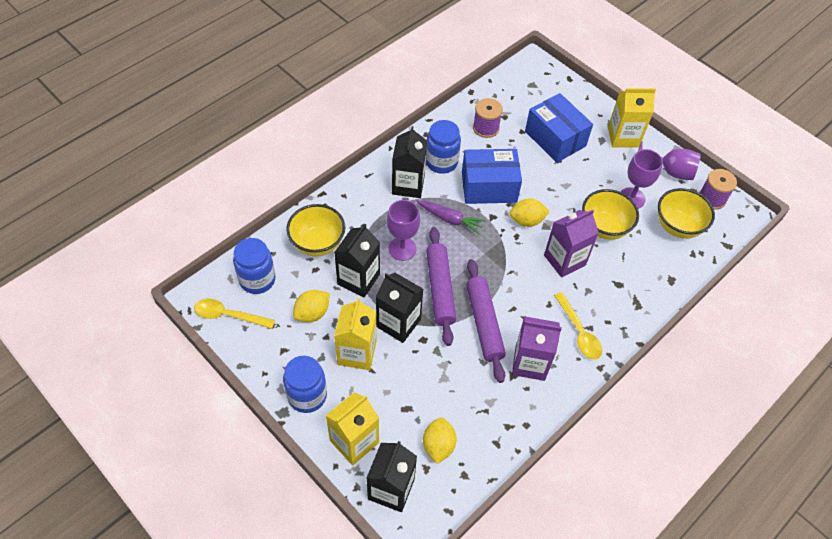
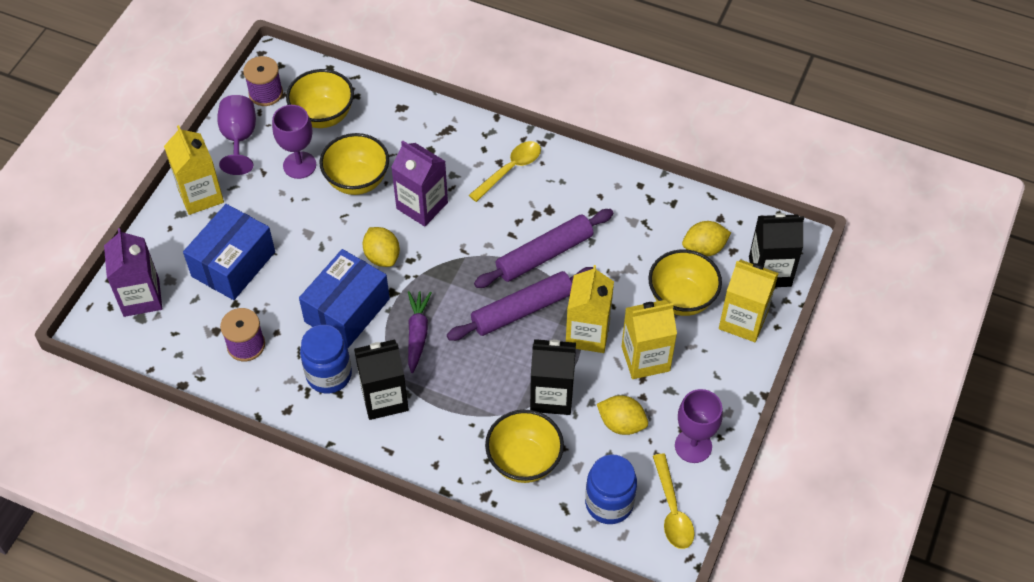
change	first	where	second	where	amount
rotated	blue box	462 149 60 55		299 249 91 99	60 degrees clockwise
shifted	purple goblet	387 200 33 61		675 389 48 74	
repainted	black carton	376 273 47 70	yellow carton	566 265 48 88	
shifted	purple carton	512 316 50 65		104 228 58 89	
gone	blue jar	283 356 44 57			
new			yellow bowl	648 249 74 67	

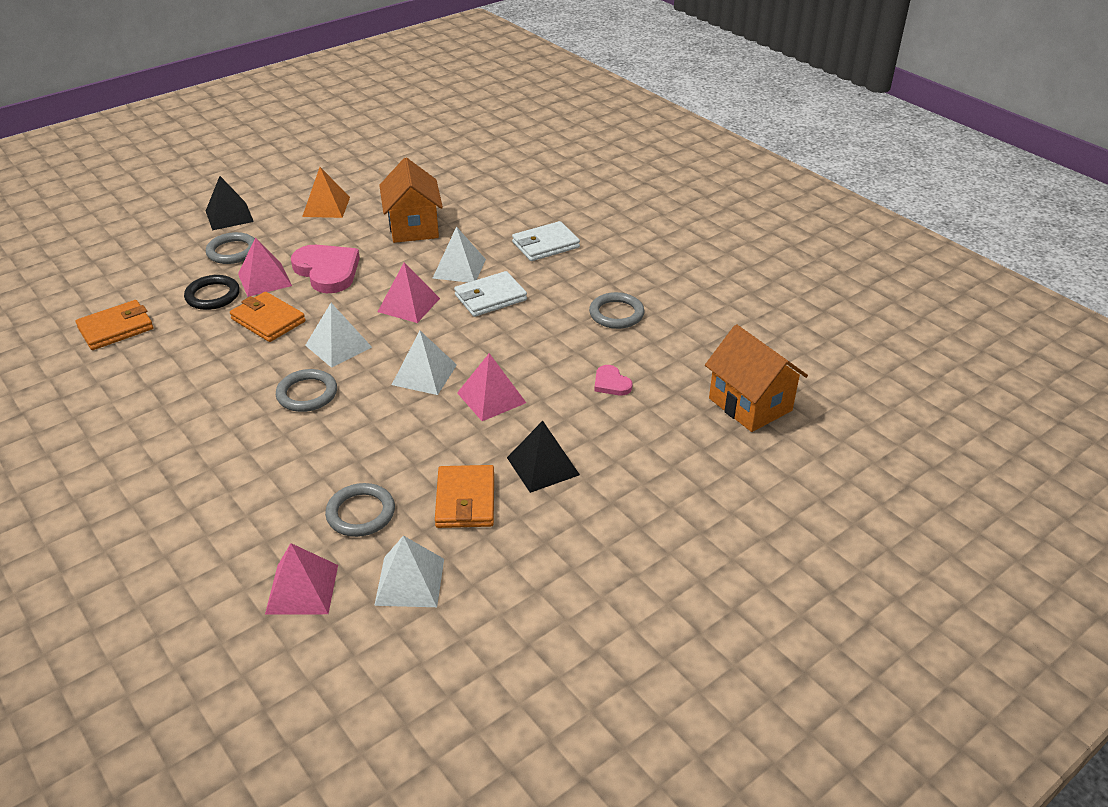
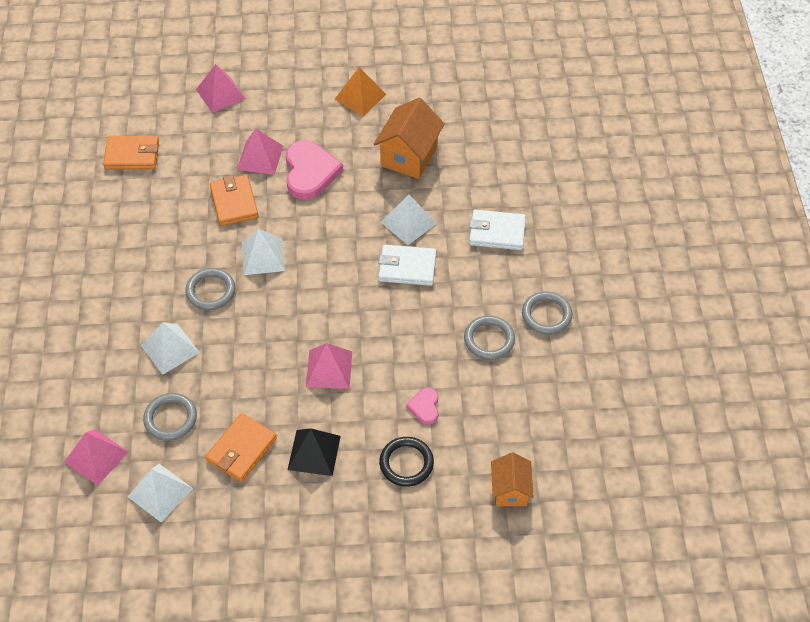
change	first	where	second	where	amount
gone	black pyramid	206 176 48 54			
shifted	grey ring	206 232 49 32		522 291 50 44	
shifted	pink pyramid	378 262 62 61		196 64 50 49	
shifted	black ring	184 275 56 35		379 437 55 50	
scaled	orange house	705 324 103 108		491 453 43 53	x0.62
shifted	white pyramid	392 331 65 64		141 322 59 53	

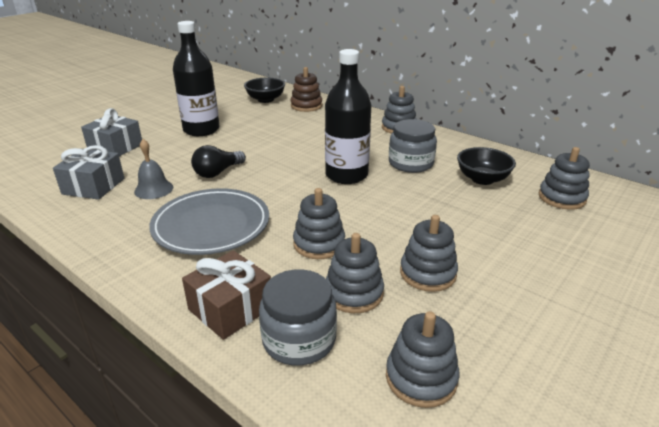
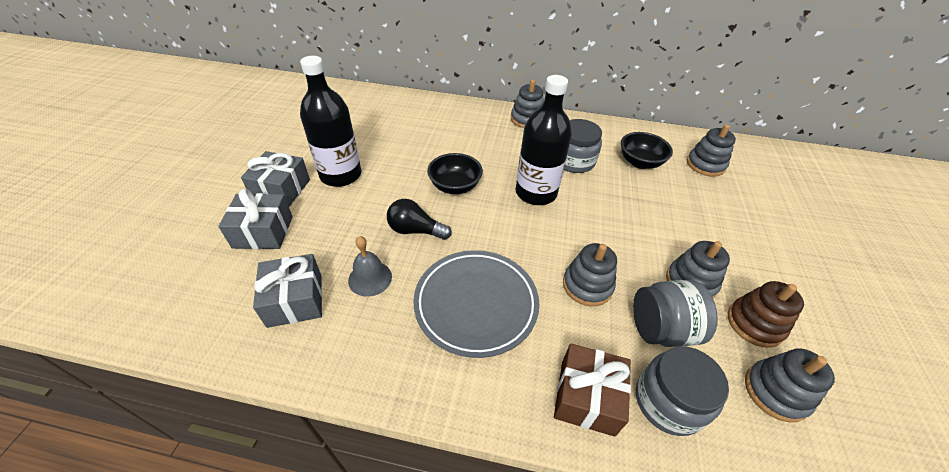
change	first	where	second	where	amount
shifted	brown stacking toy	291 67 31 45		728 281 76 67	
shifted	black bowl	244 78 41 25		427 153 56 41	
rotated	black light bulb	191 145 55 33		387 199 64 41	90 degrees clockwise
swapped	grey stacking toy	326 233 58 80	grey jar	633 280 85 67	
new			grey gift	241 151 69 56	

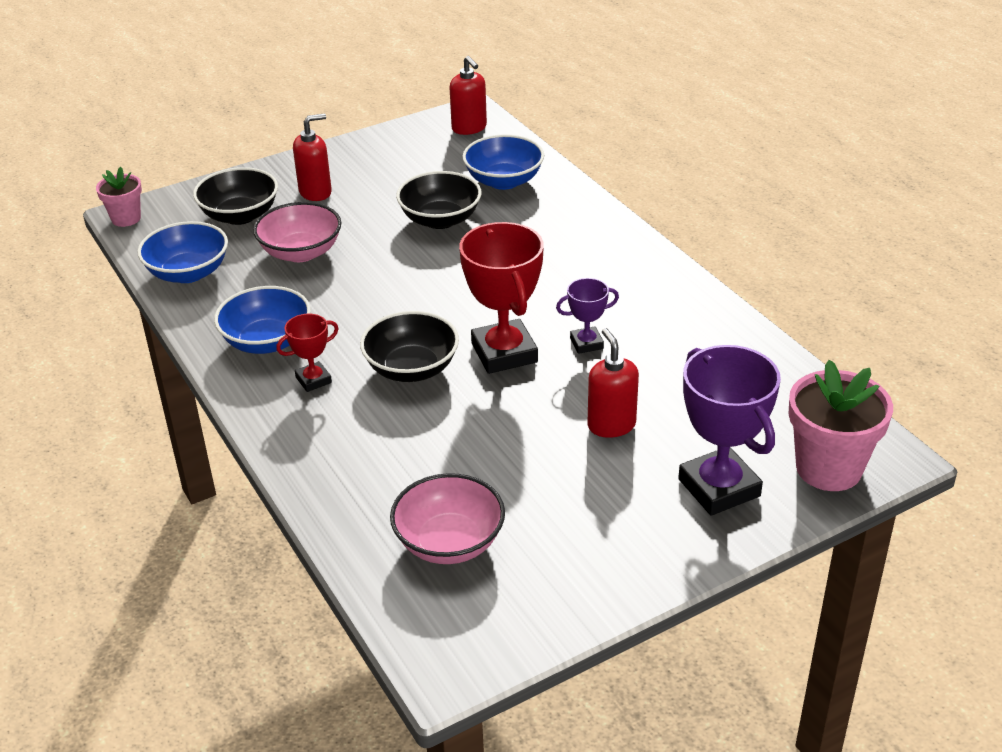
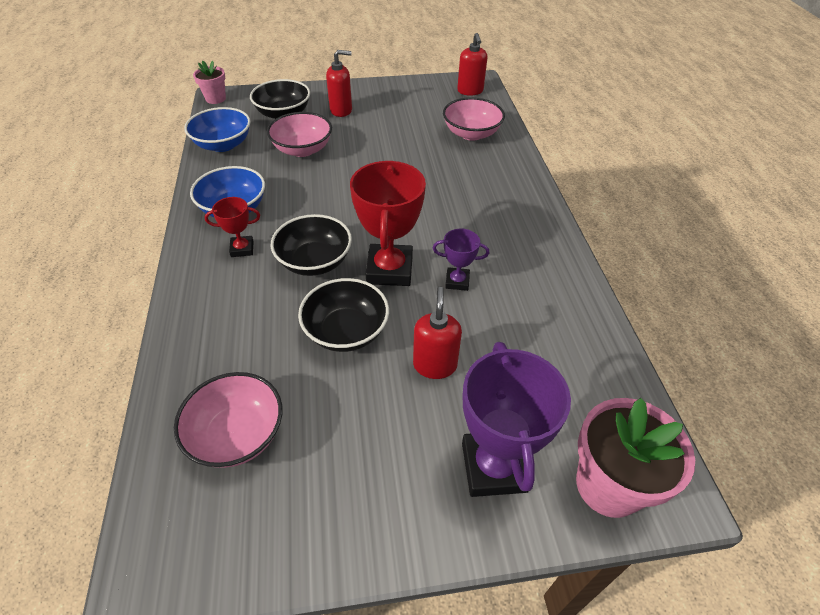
change	first	where	second	where	amount
repainted	blue bowl	463 134 81 56	pink bowl	443 97 62 44	
shifted	black bowl	396 171 85 58		298 278 91 74	

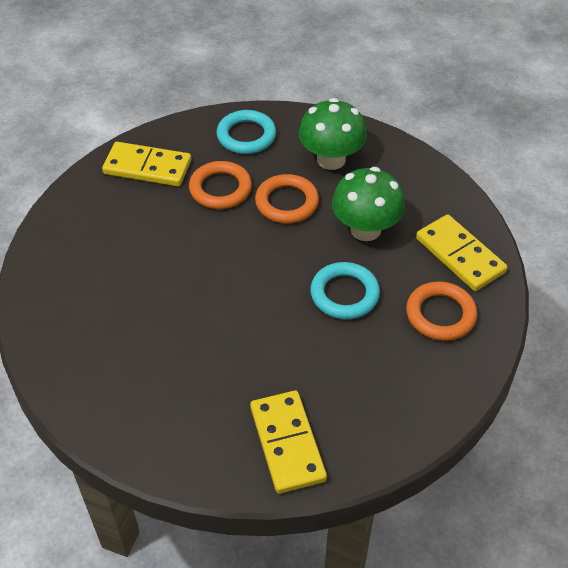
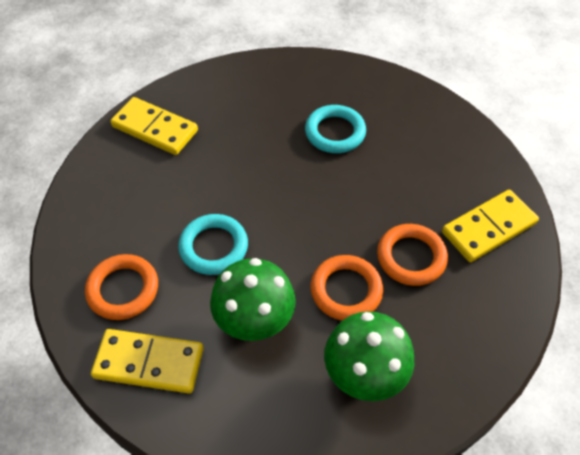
change	first	where	second	where	amount
shifted	turquoise ring	216 110 60 44		305 105 61 48	

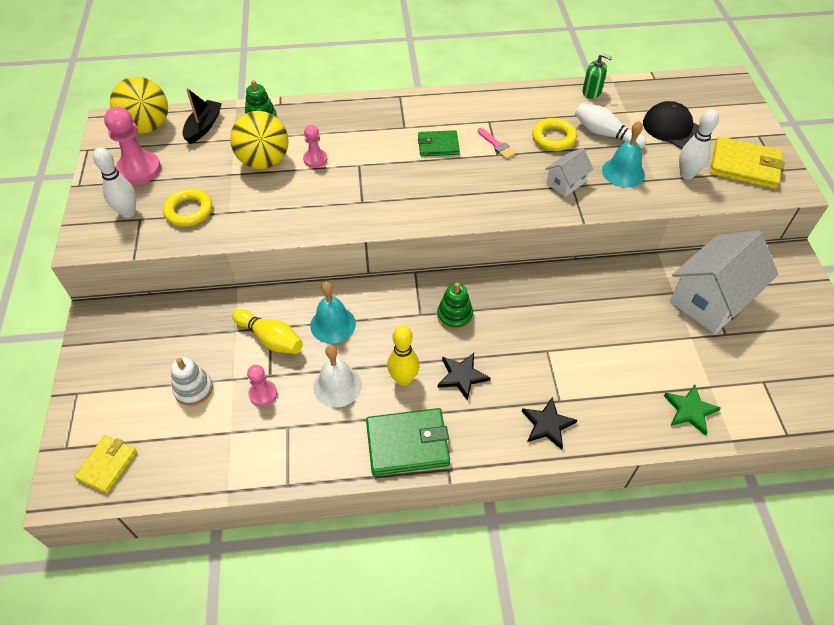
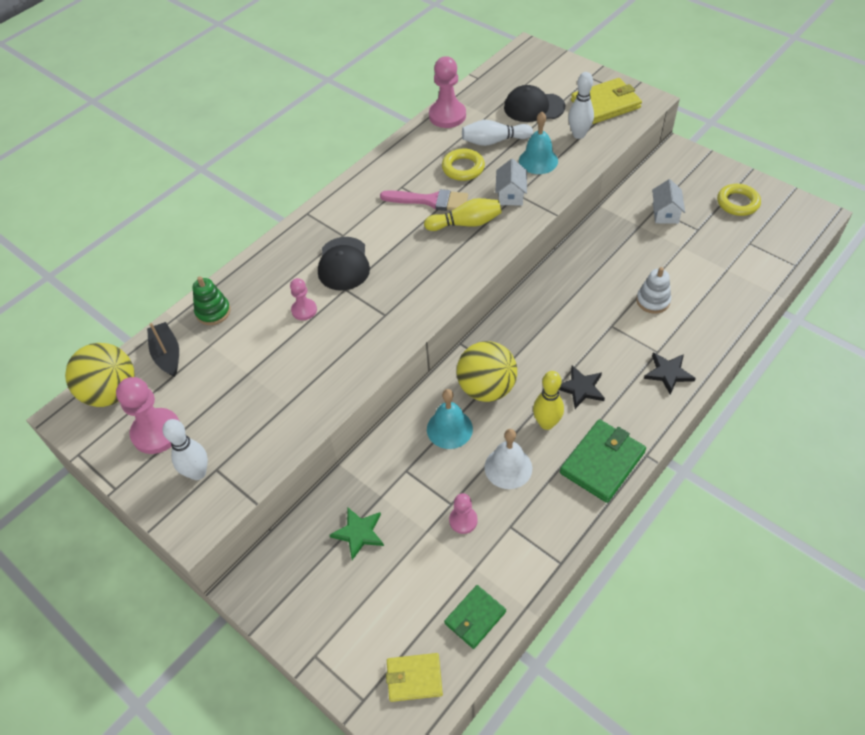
change	first	where	second	where	amount
swapped	green soap dispenser	582 53 30 46	pink pawn	429 56 37 72	
shifted	yellow ball	230 111 58 58		457 341 60 61	
scaled	pink brush	478 128 38 31		380 189 88 22	x1.76
shifted	green wallet	418 130 42 26		444 585 62 64	
shifted	yellow ring	163 188 49 39		717 184 44 32	
scaled	white house	670 230 108 104		652 179 33 45	x0.48
gone	green stacking toy	437 282 36 48			
shifted	yellow bowling pin	232 309 71 45		424 198 78 33	
shifted	white stacking toy	171 357 42 49		636 267 35 47	
shifted	green star	664 384 57 51		330 507 54 53	
rotated	yellow wallet	74 435 63 58		386 653 57 49	75 degrees counterclockwise
new			black cap	318 237 52 53	

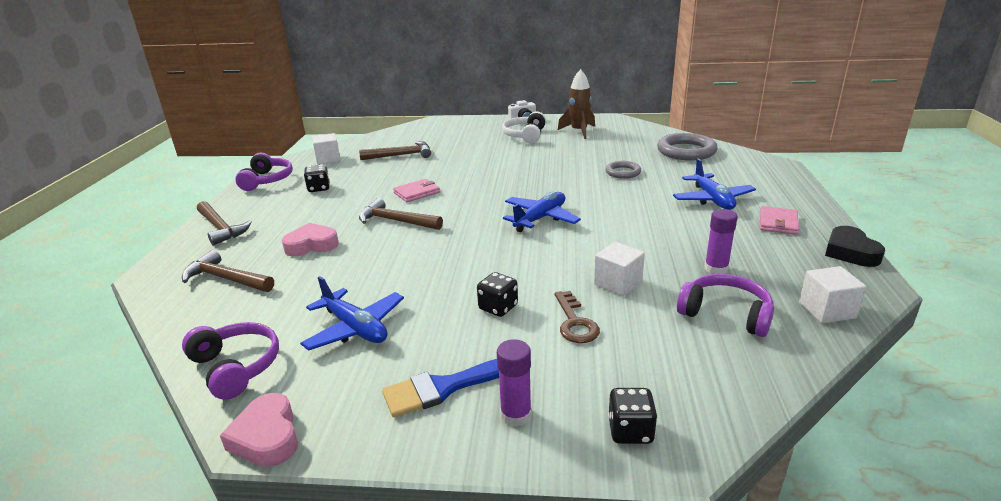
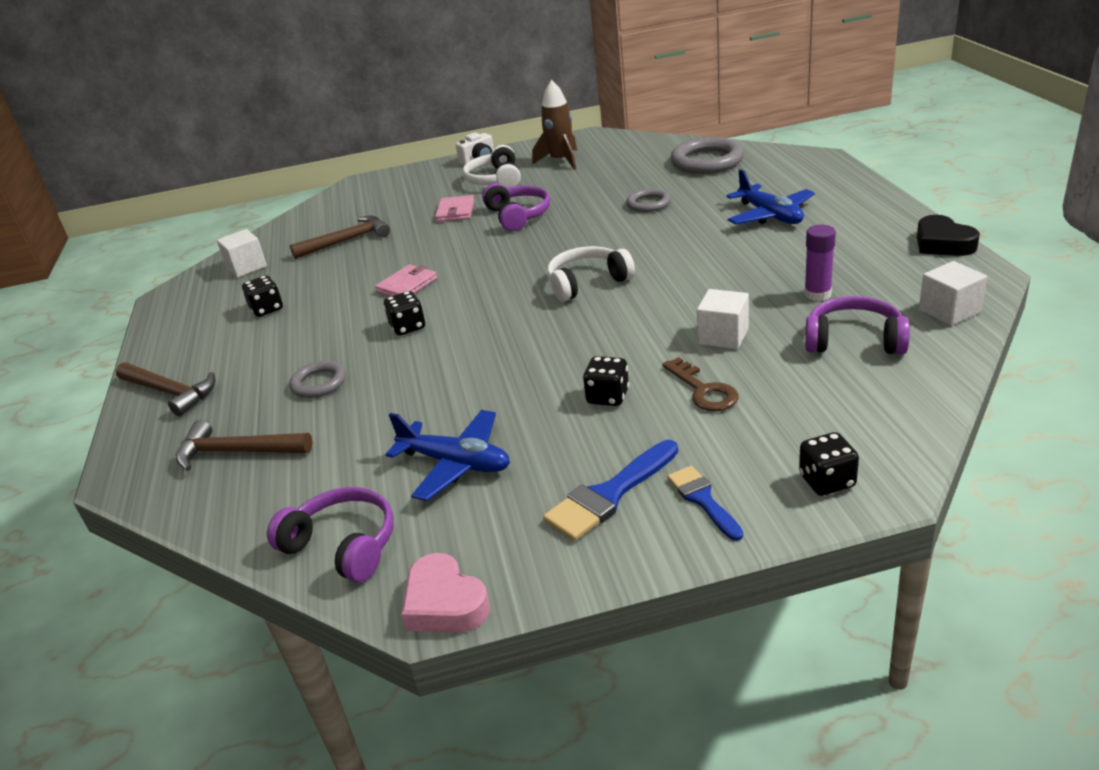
change	first	where	second	where	amount
shifted	purple headphones	235 153 58 38		482 183 68 48	
swapped	blue plane	503 192 78 40	white headphones	547 246 88 56	
swapped	brown hammer	359 198 84 32	black dice	384 291 41 45	
shifted	pink wallet	760 206 39 29		435 195 39 27	
swapped	pink heart	282 223 57 33	grey ring	289 361 57 37	
swapped	purple glue stick	497 339 35 88	blue brush	667 466 76 75	

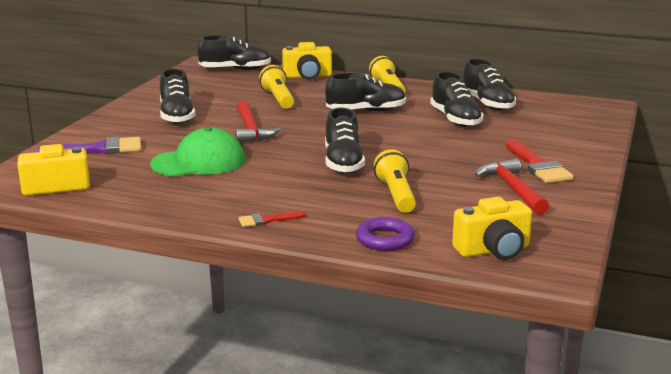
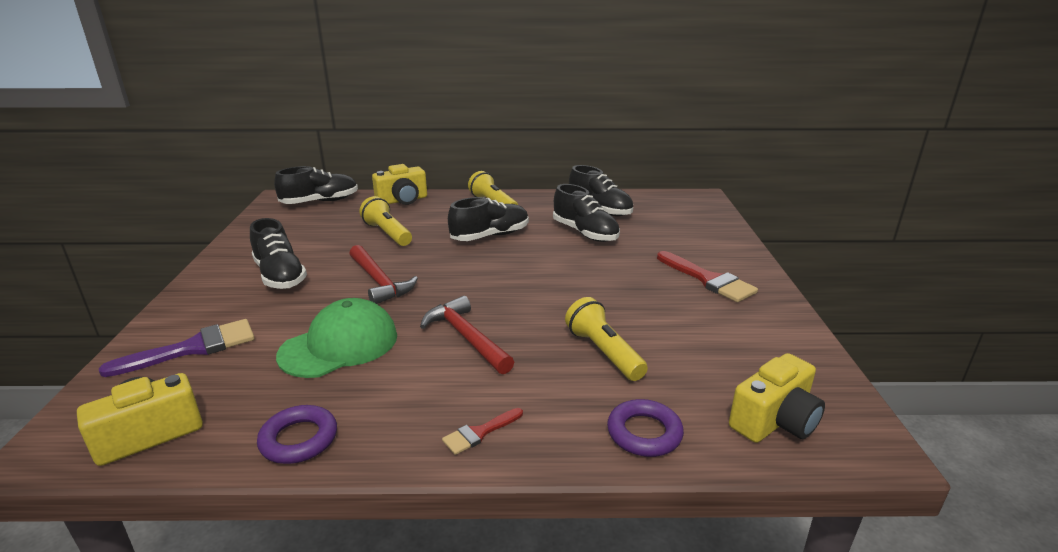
change	first	where	second	where	amount
gone	black shoe	325 108 40 65			
shifted	red hammer	474 158 75 57		420 296 94 78	
new			purple ring	257 405 80 59	

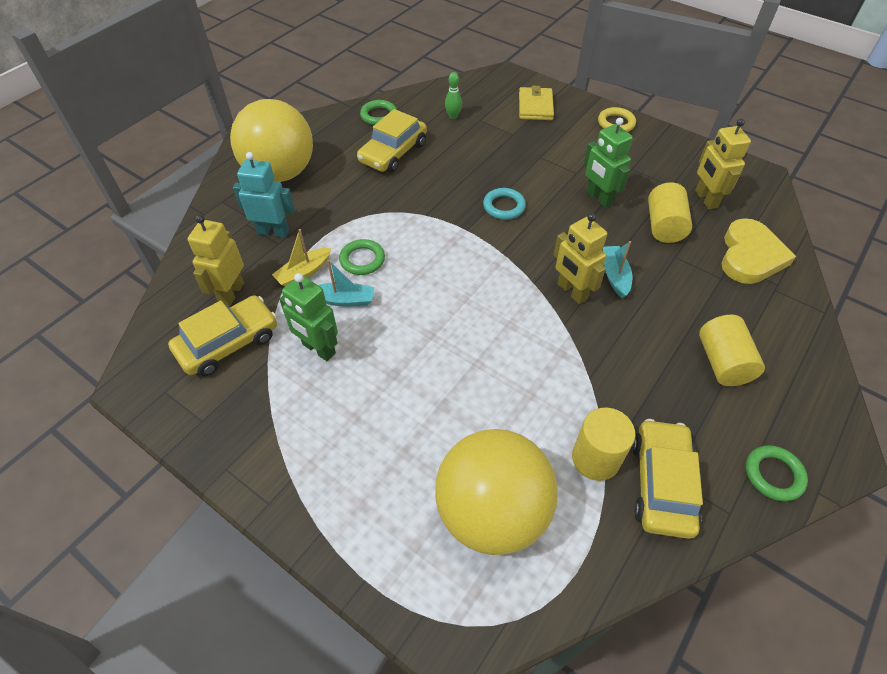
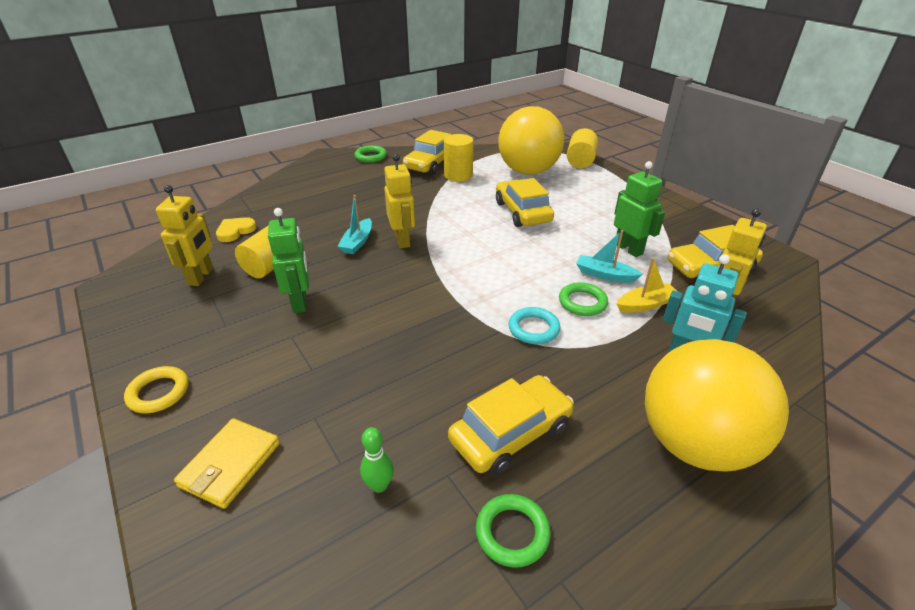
change	first	where	second	where	amount
shifted	turquoise ring	483 188 43 32		508 307 52 37	
scaled	yellow heart	721 218 75 66		216 217 40 25	x0.57
shifted	yellow cylinder	699 315 66 71		567 128 31 40	
new			yellow car	496 178 58 49	

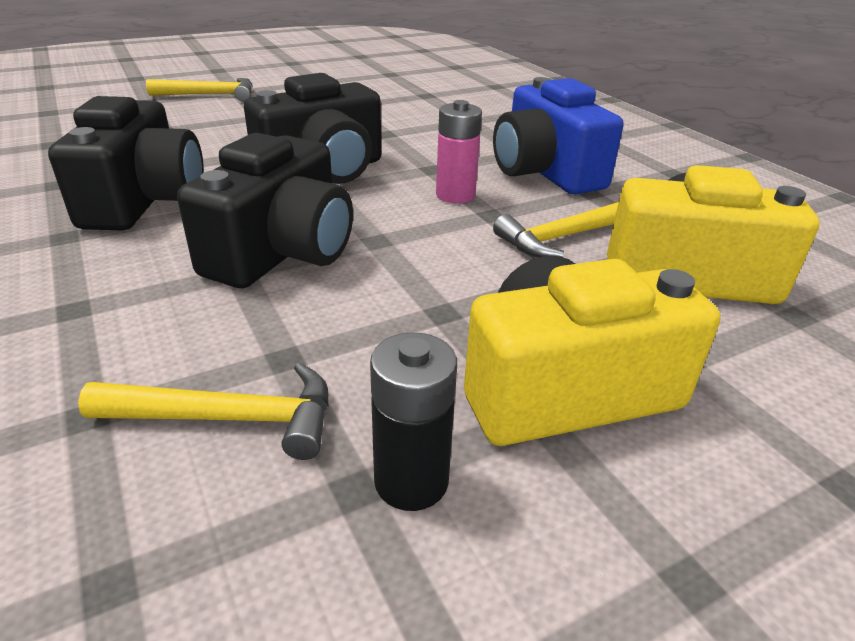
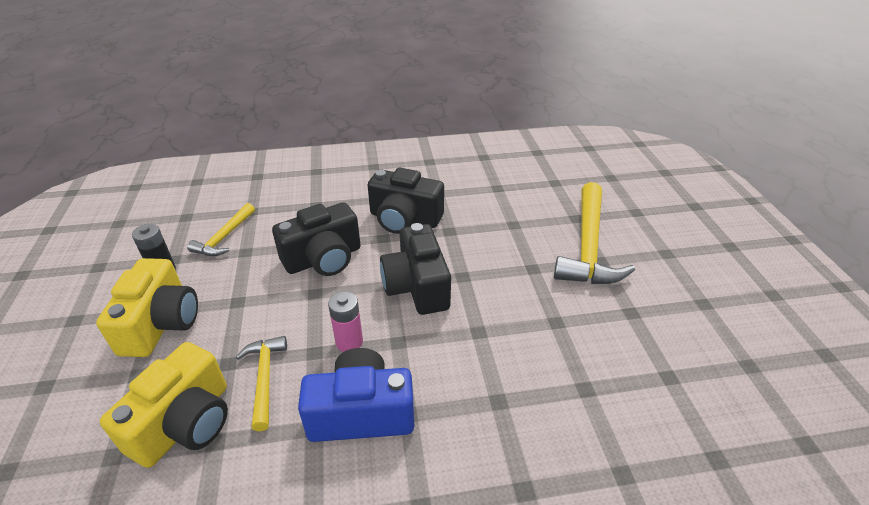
change	first	where	second	where	amount
scaled	yellow hammer	146 78 107 24		554 182 81 102	x1.84
rotated	black camera	177 133 176 155		272 202 89 74	75 degrees counterclockwise

